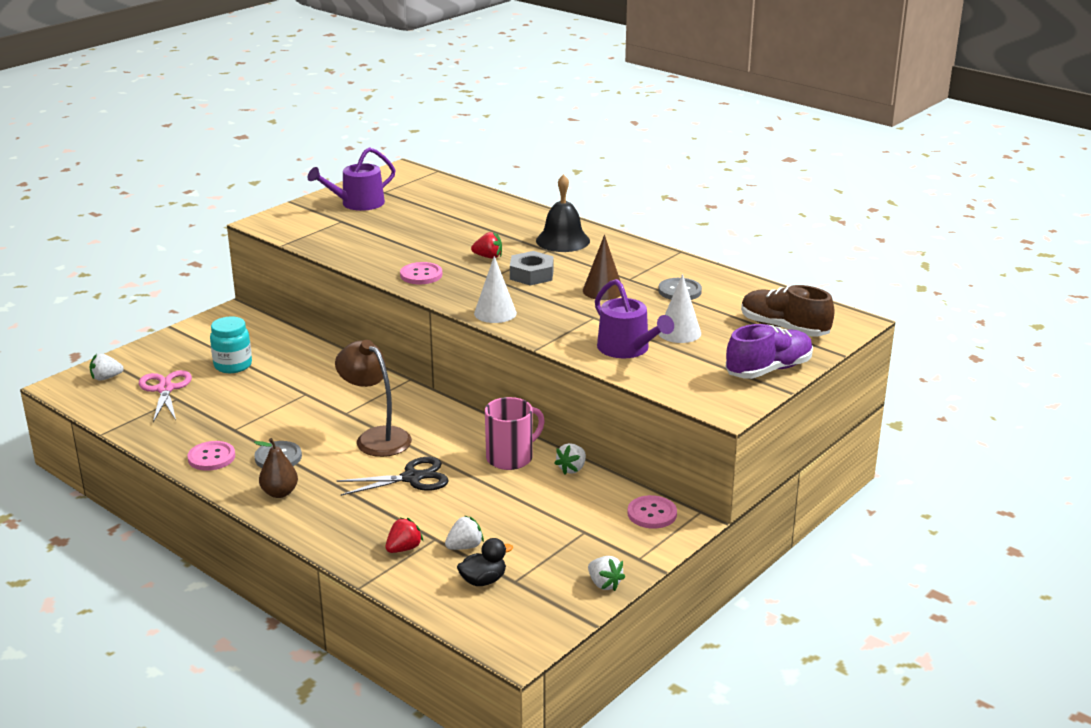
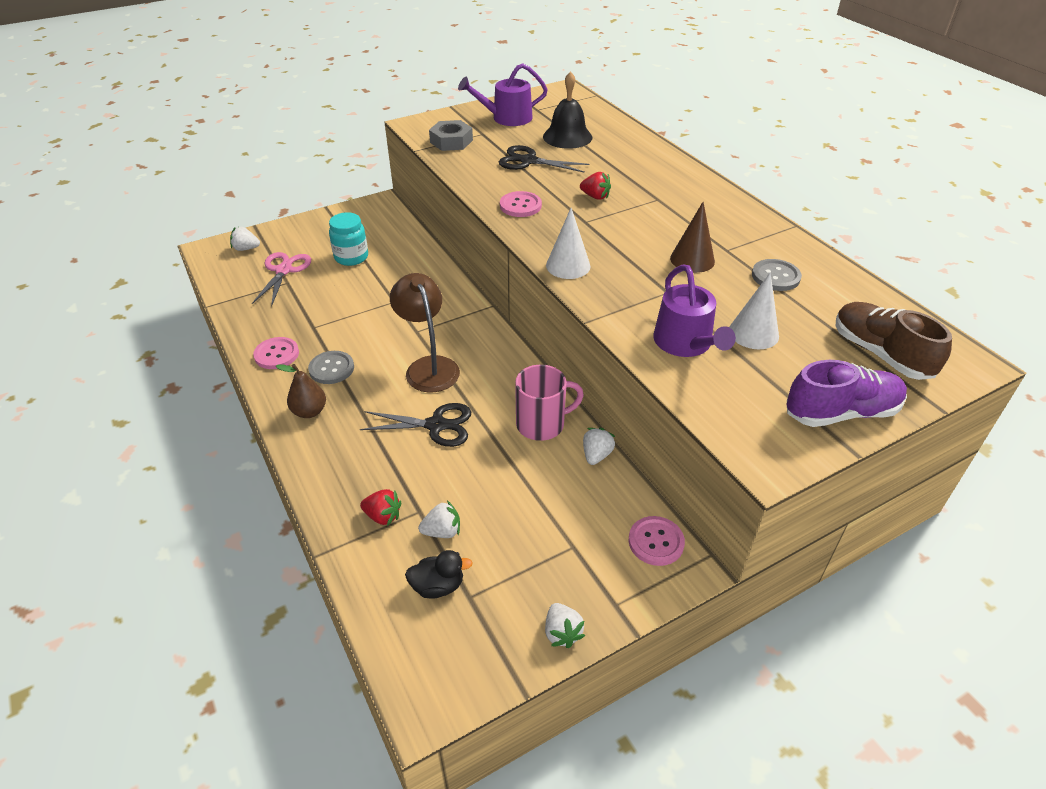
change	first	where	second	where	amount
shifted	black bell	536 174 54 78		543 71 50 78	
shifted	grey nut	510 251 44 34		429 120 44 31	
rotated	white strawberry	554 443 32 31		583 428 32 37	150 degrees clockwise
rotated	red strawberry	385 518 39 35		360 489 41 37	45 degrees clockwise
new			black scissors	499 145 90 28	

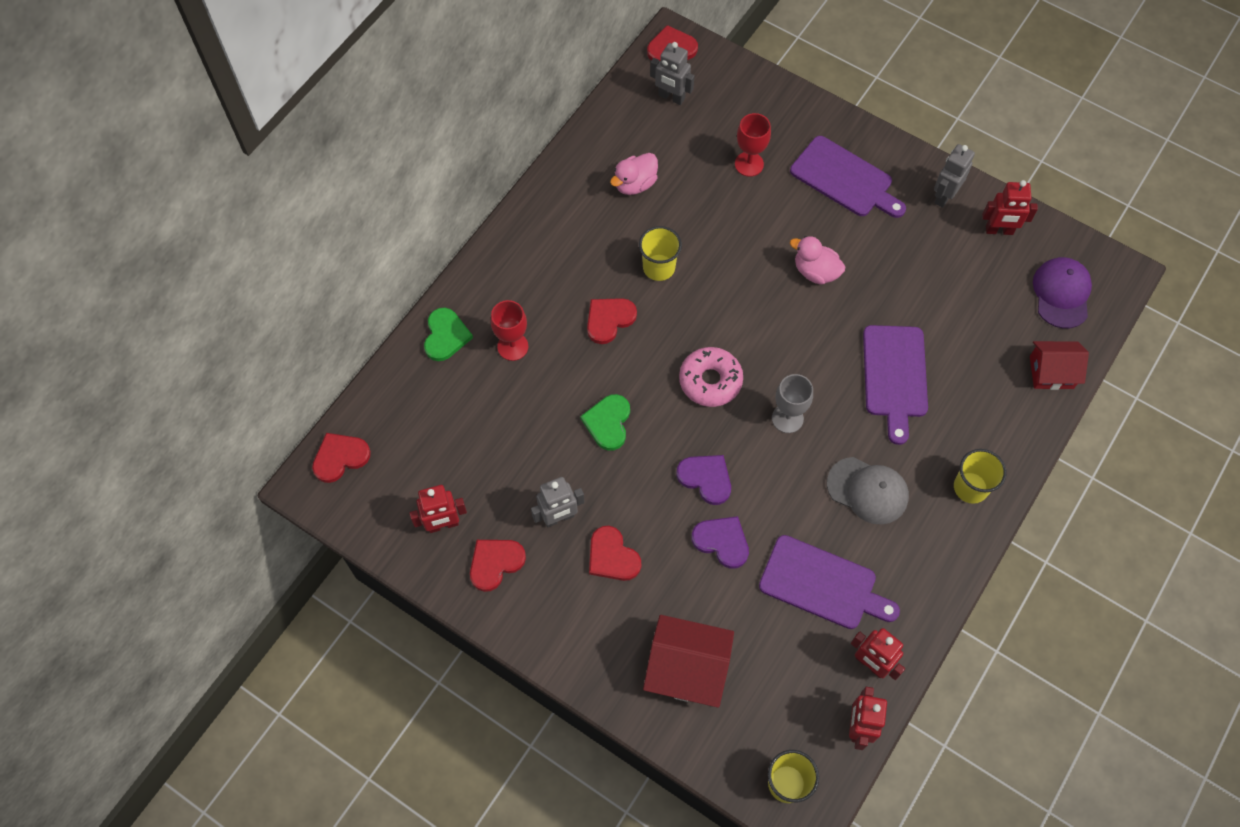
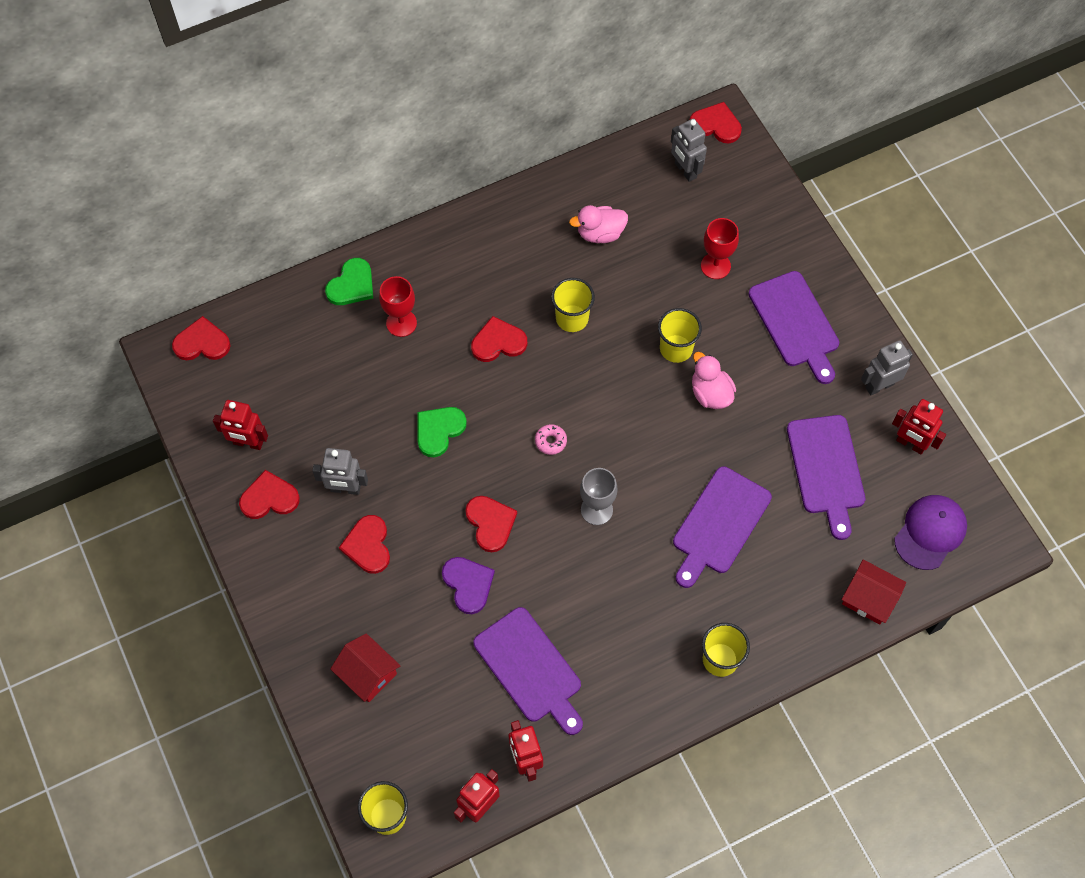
change	first	where	second	where	amount
scaled	pink donut	679 347 64 60		535 424 32 31	x0.50
repainted	purple heart	676 455 55 50	red heart	465 496 52 56	
gone	grey cap	827 457 82 68			
scaled	red house	643 615 91 93		330 633 71 69	x0.66
new			yellow cup	658 308 44 55	
new			purple cutting board	787 415 78 125	

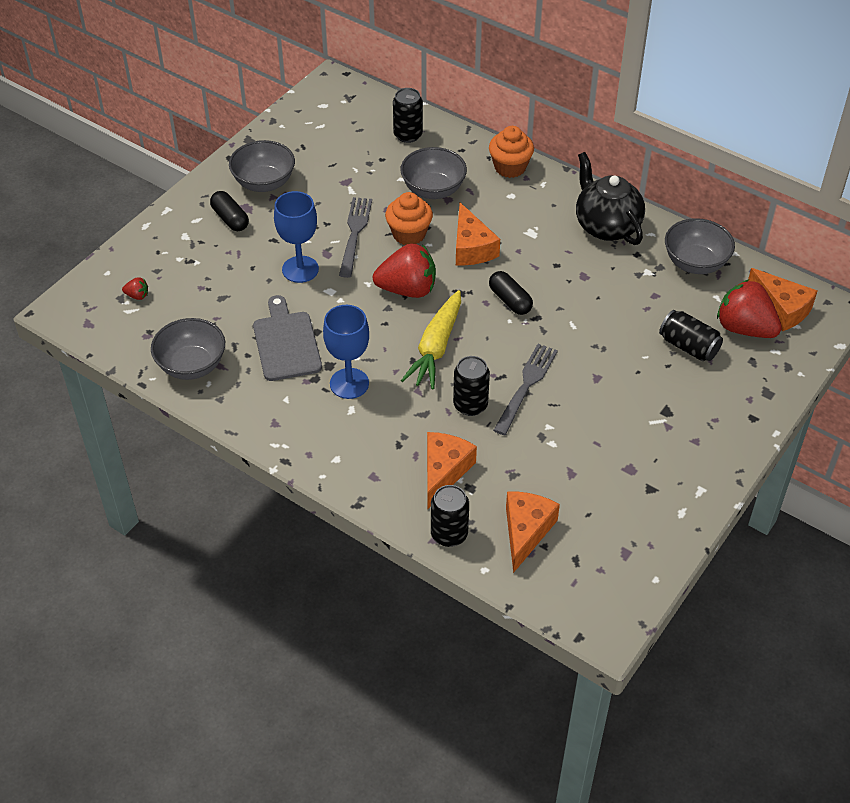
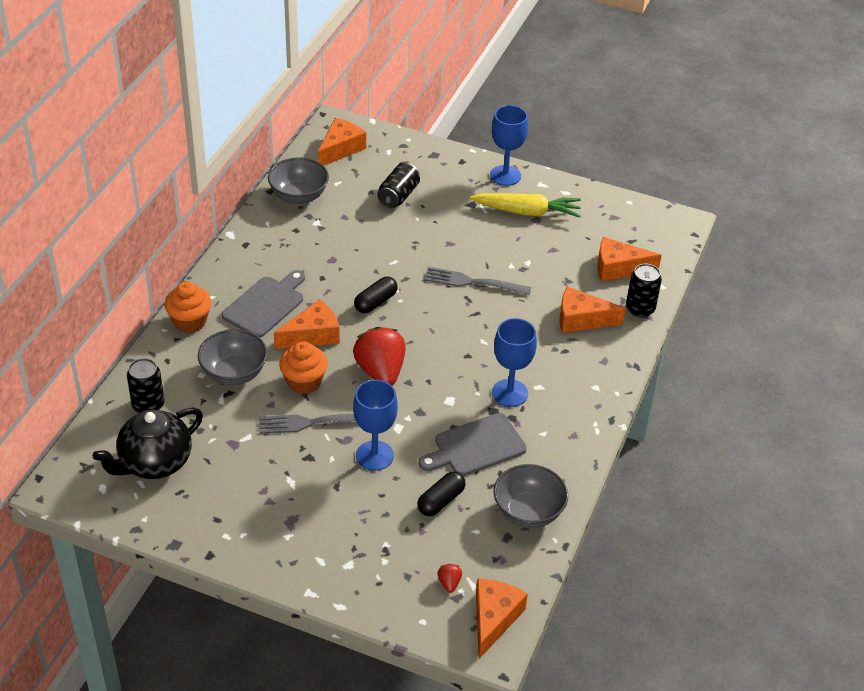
change	first	where	second	where	amount
gone	grey bowl	229 140 66 52			
shifted	black teapot	576 152 69 93		93 407 110 72	
shifted	black capsule	210 191 39 40		417 471 49 45	
gone	red strawberry	717 279 65 59			
shifted	yellow carrot	401 290 60 100		470 193 111 25	
gone	black can	453 356 37 60			
new			blue goblet	490 105 38 81	
new			grey cutting board	222 270 83 68	
new			orange cheese	476 578 52 81	

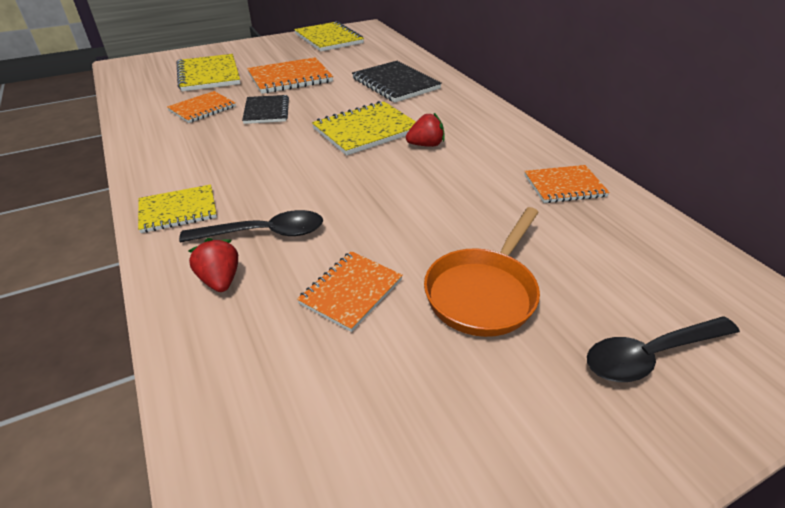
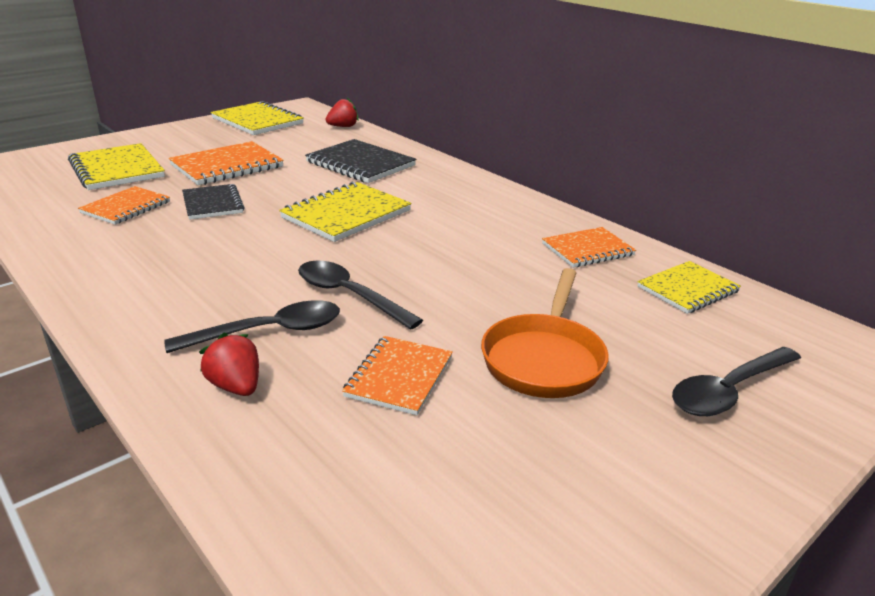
change	first	where	second	where	amount
shifted	red strawberry	406 113 39 34		326 98 33 29	
shifted	yellow notebook	138 184 79 49		637 261 104 53	
new			black spoon	298 261 125 69	

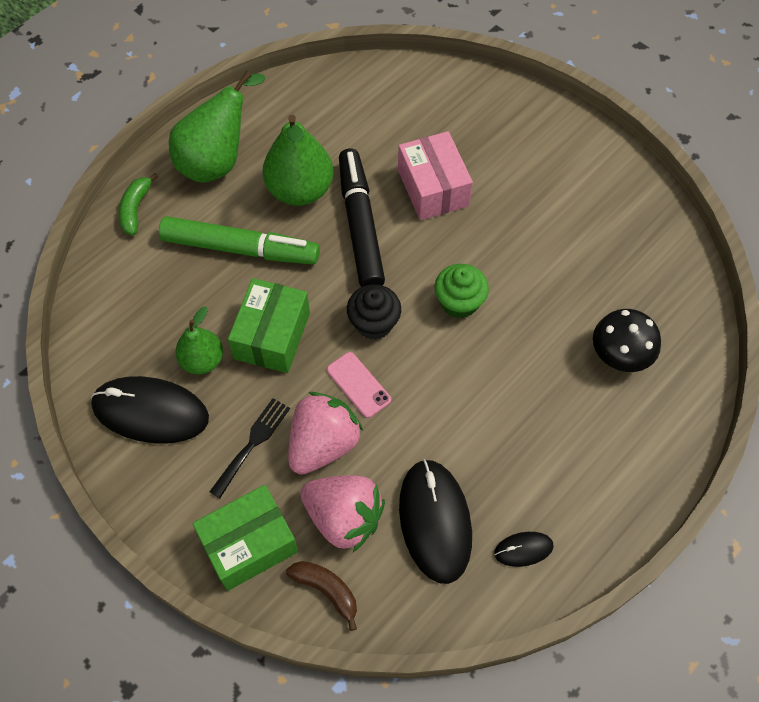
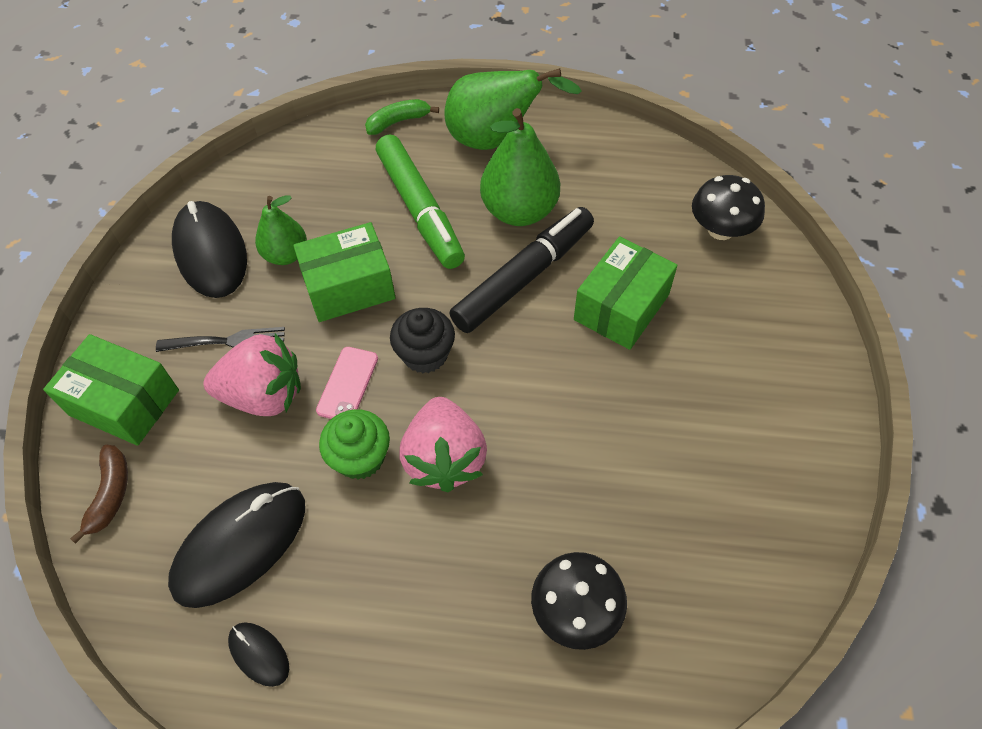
change	first	where	second	where	amount
repainted	pink box	398 131 75 89	green box	574 236 104 114	
shifted	green cupcake	435 264 54 55		319 409 71 71	
shifted	pink strawberry	300 475 85 77		399 397 88 95	
new			black mushroom	692 175 73 65	

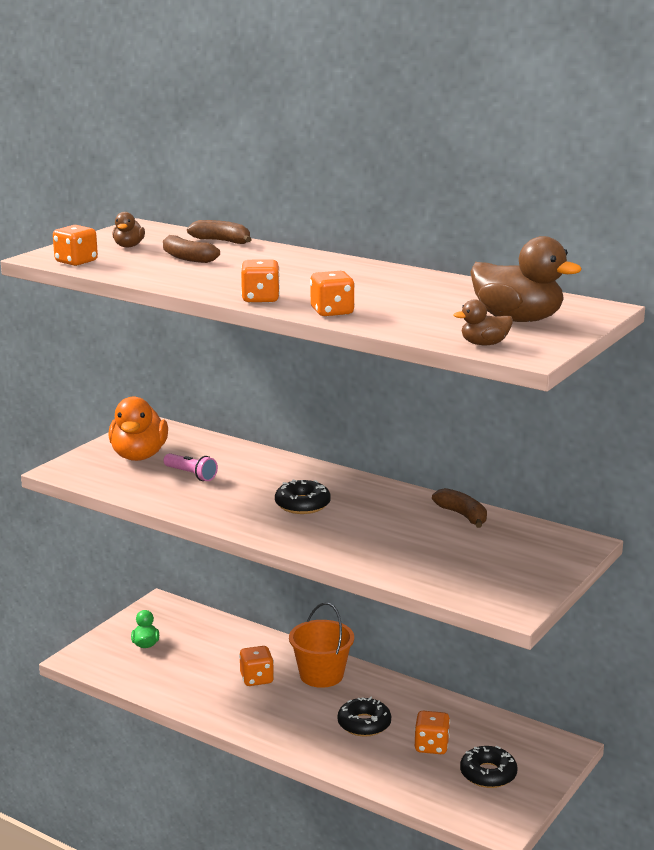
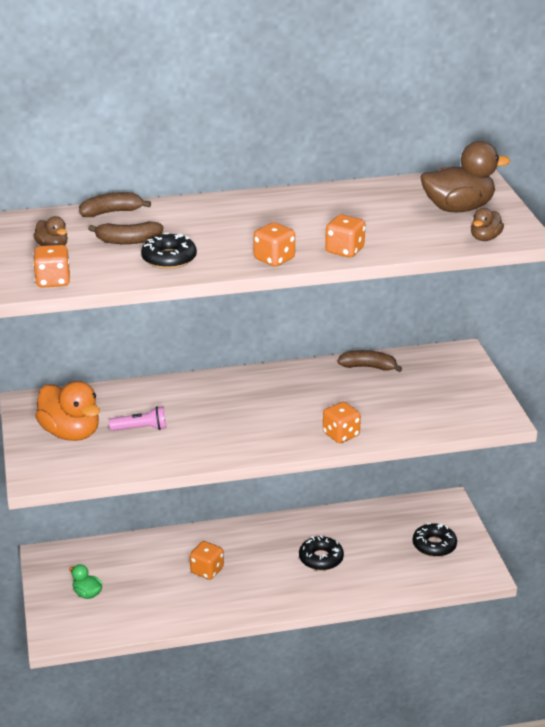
change	first	where	second	where	amount
shifted	black donut	275 479 56 35		141 233 56 36	
gone	orange bucket	289 602 65 86			
shifted	orange dice	415 711 35 43		323 402 38 41	

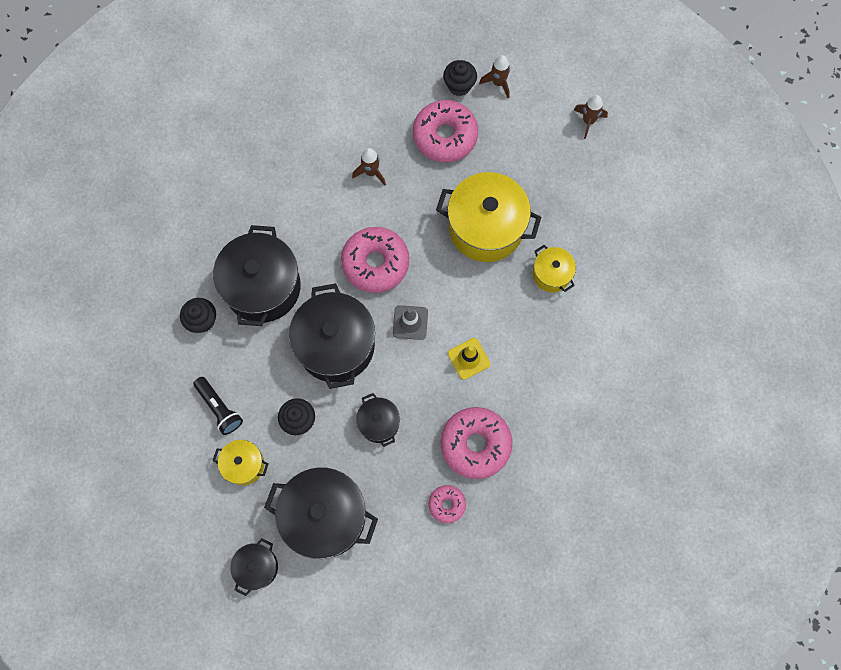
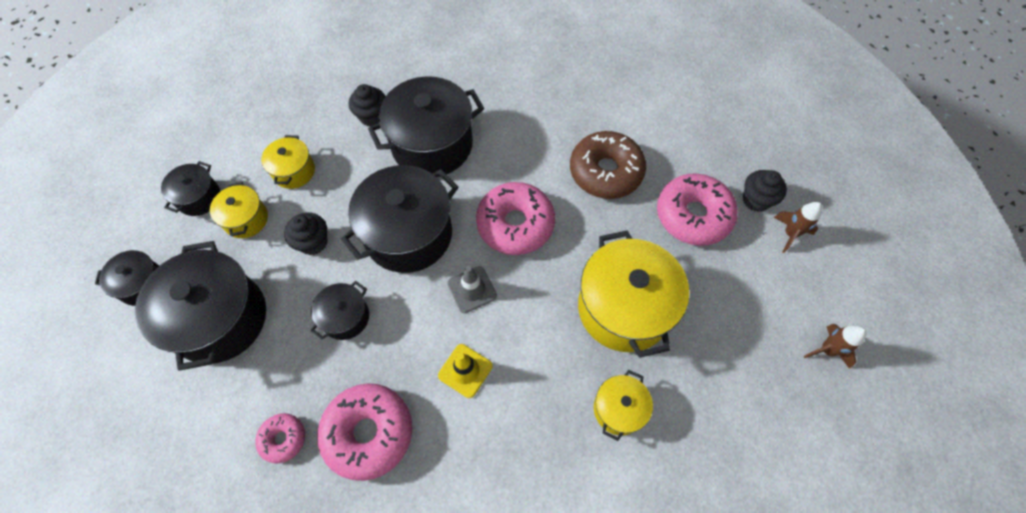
change	first	where	second	where	amount
swapped	brown rocket	352 148 34 38	brown donut	570 131 76 68	
swapped	black flashlight	193 377 50 58	yellow pot	261 135 54 54	
new			black pot	161 161 59 55	

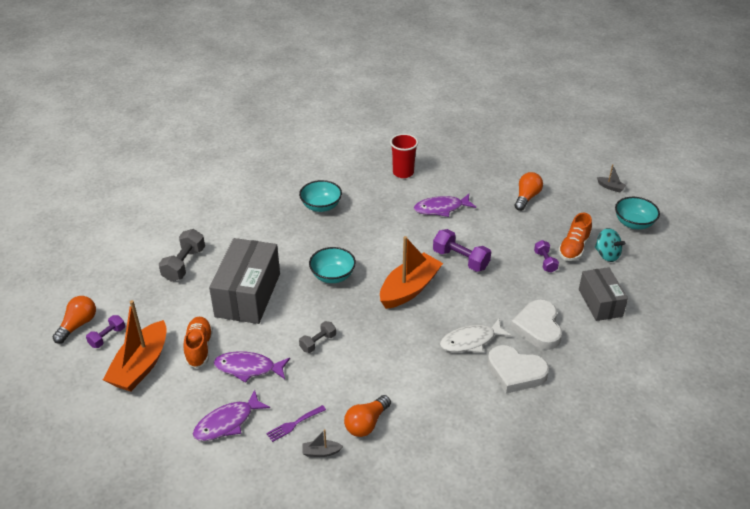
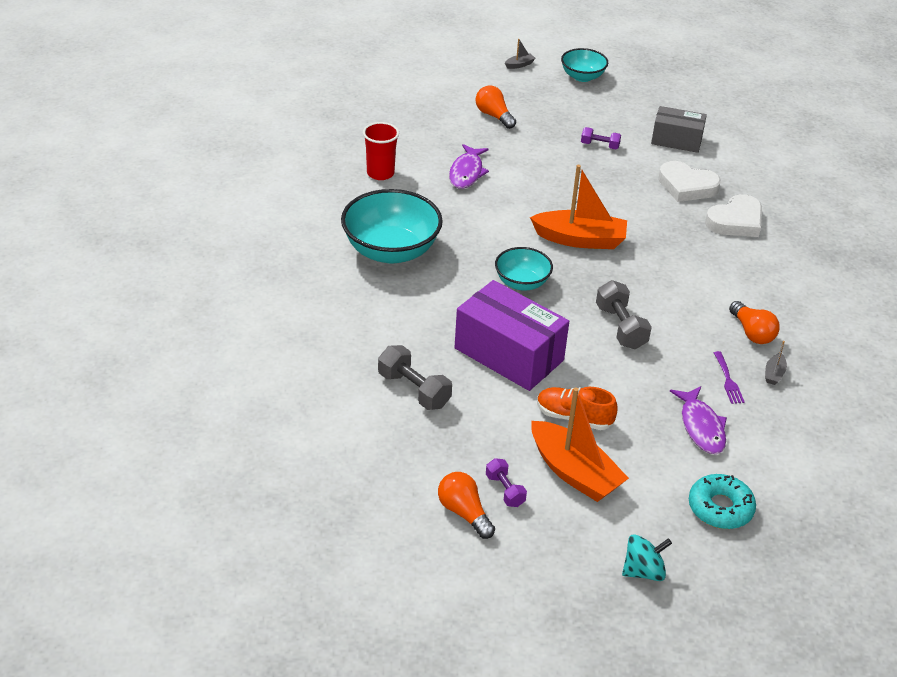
change	first	where	second	where	amount
scaled	turquoise bowl	299 180 43 32		341 189 102 75	x1.76
gone	orange shoe	558 213 34 48			
shifted	turquoise spinning top	595 228 30 34		622 534 50 47	
gone	purple dumbbell	433 229 58 43			
rotated	orange boat	380 236 63 73		530 165 97 84	120 degrees clockwise
repainted	grey box	209 238 71 86	purple box	454 280 115 111	
gone	white fish	440 319 72 34			
scaled	grey dumbbell	299 321 37 32		596 280 56 69	x1.64
gone	purple fish	214 351 76 32			
new			turquoise donut	689 474 67 55	

